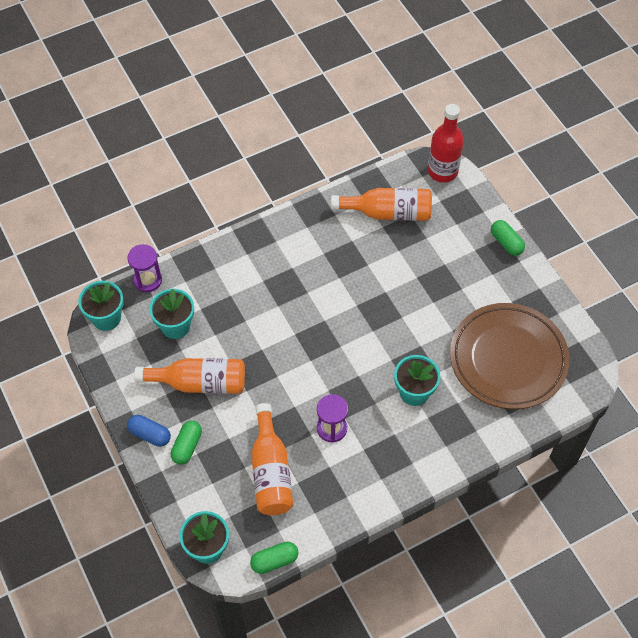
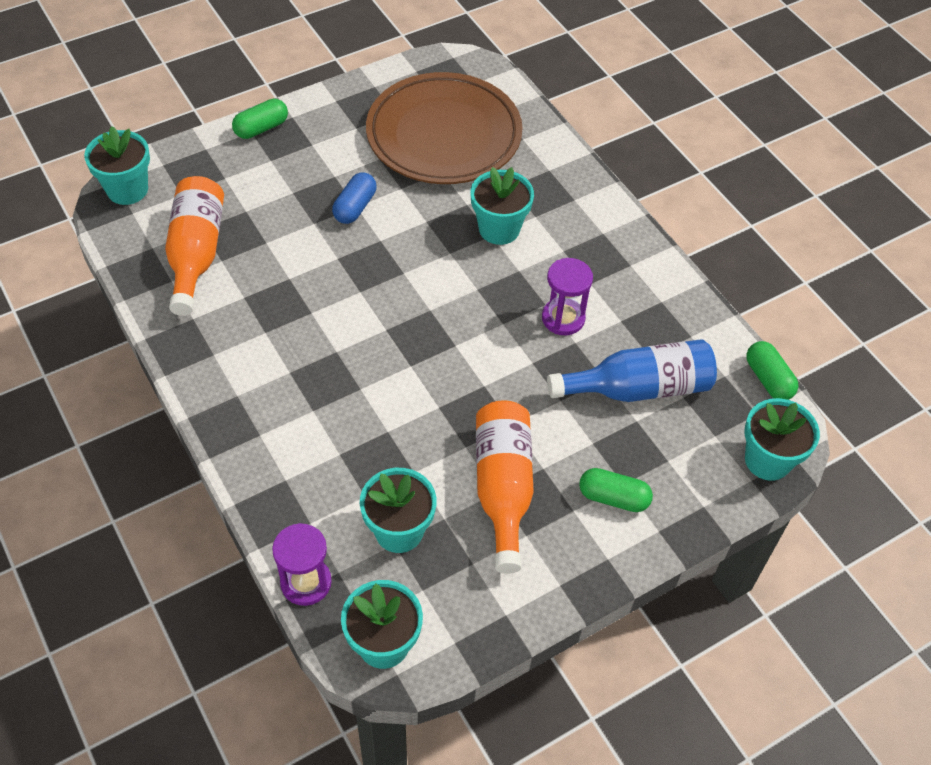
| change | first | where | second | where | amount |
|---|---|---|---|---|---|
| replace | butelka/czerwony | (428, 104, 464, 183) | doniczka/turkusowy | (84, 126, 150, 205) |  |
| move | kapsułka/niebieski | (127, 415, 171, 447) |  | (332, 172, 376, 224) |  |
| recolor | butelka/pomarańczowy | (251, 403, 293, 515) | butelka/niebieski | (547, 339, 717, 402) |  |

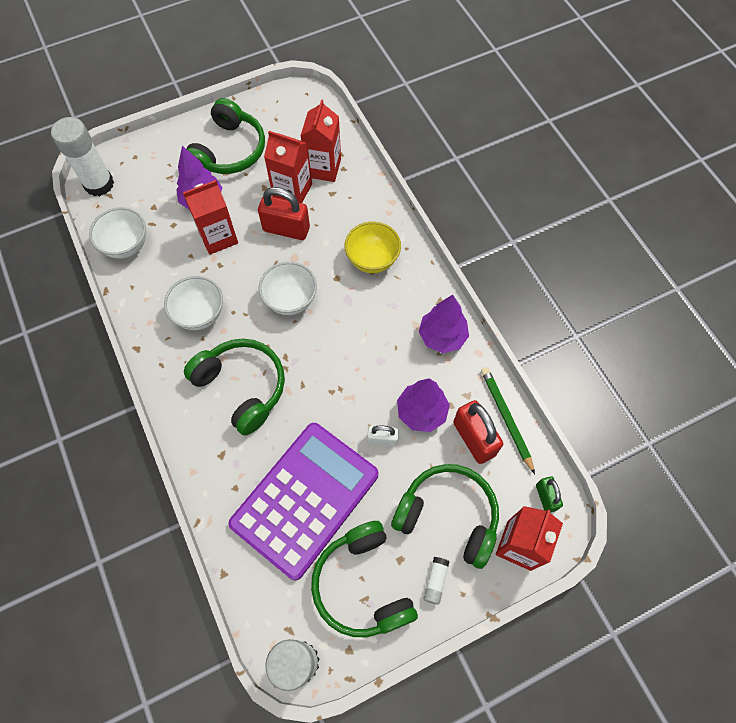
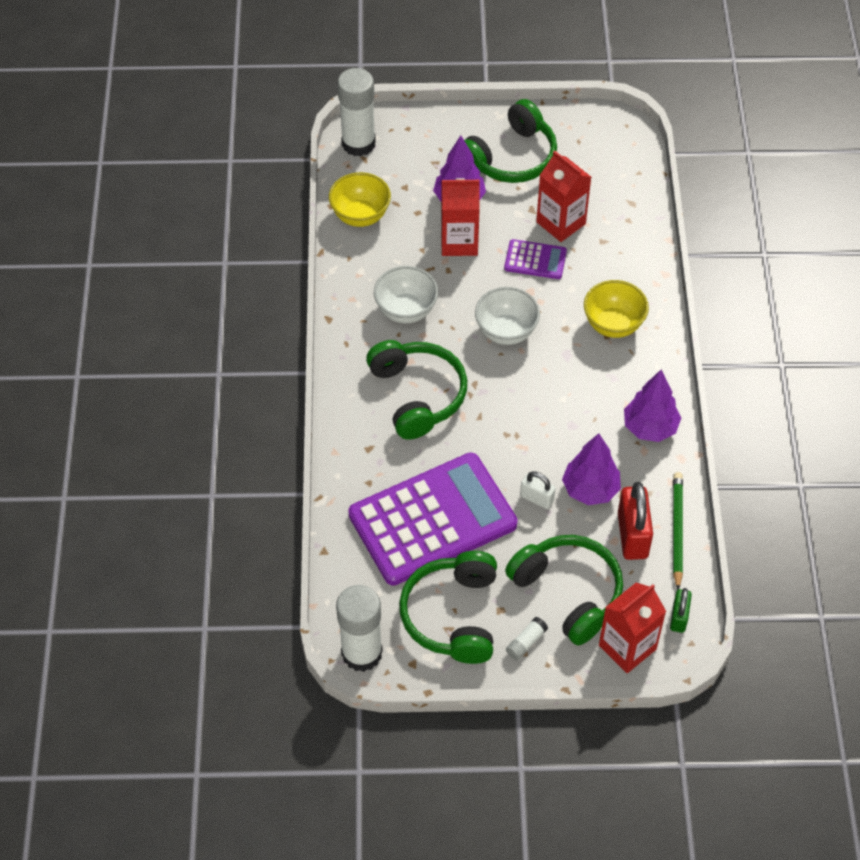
| change | first | where | second | where | amount |
|---|---|---|---|---|---|
| recolor | miska/biały | (89, 207, 146, 259) | miska/żółty | (329, 172, 391, 227) |  |
| replace | kłódka/czerwony | (258, 187, 310, 240) | kalkulator/fioletowy | (504, 239, 567, 279) |  |
| delete | karton mleka/czerwony | (301, 99, 341, 182) |  |  |  |

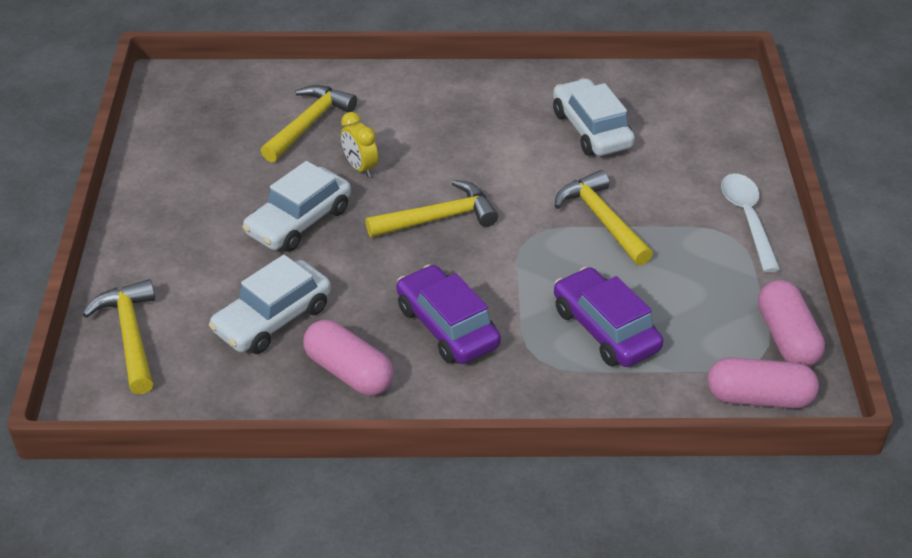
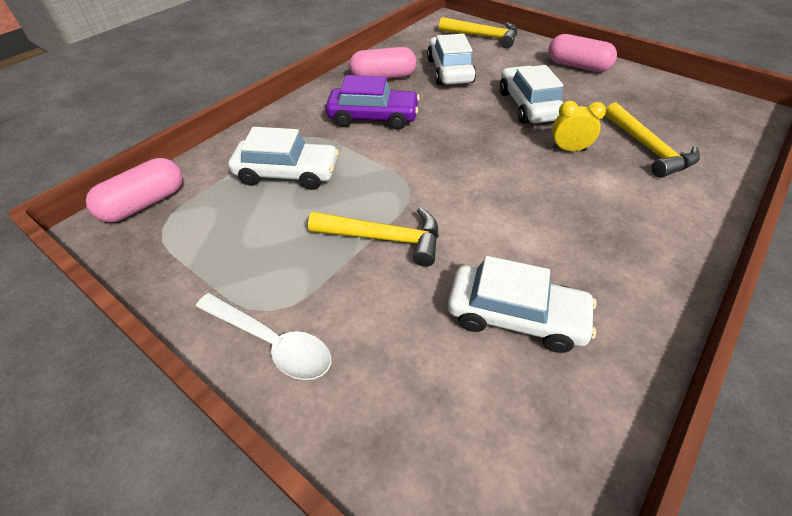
| change | first | where | second | where | amount |
|---|---|---|---|---|---|
| recolor | samochód/fioletowy | (554, 267, 663, 367) | samochód/biały | (228, 127, 339, 190) |  |
| move | kapsułka/różowy | (758, 280, 825, 367) |  | (548, 34, 617, 72) |  |
| delete | młotek/żółty | (365, 180, 498, 238) |  |  |  |

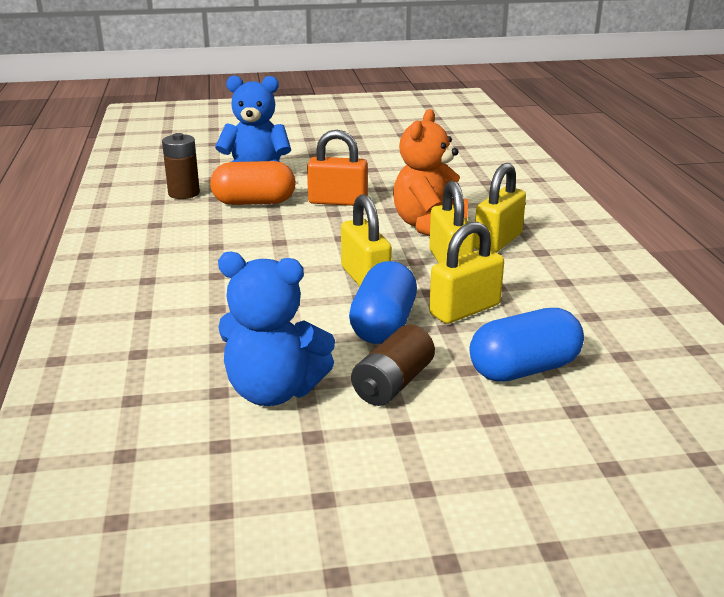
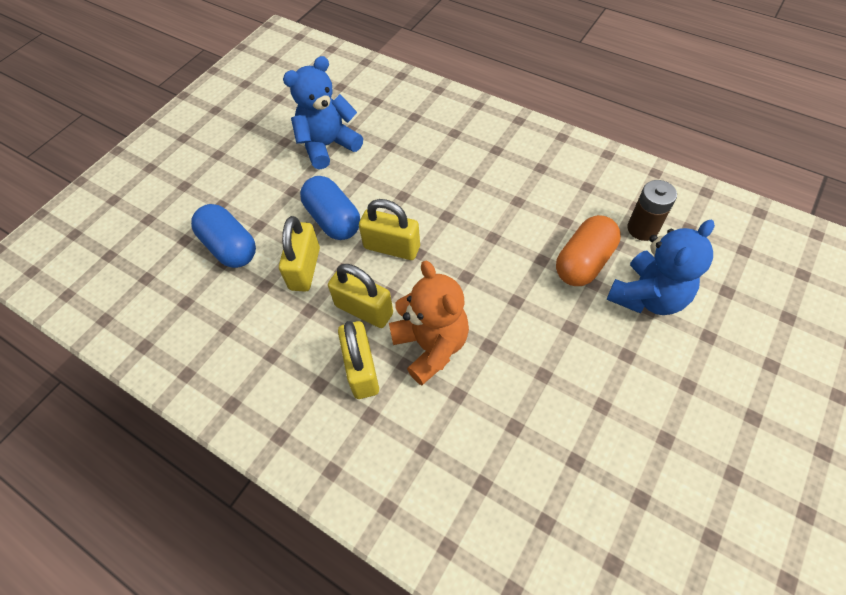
| change | first | where | second | where | amount |
|---|---|---|---|---|---|
| rotate | kapsułka/niebieski | (470, 308, 584, 382) |  | (191, 204, 256, 268) | 60 degrees counterclockwise |
| delete | kłódka/pomarańczowy | (307, 130, 368, 206) |  |  |  |
| delete | bateria/brązowy | (351, 325, 435, 406) |  |  |  |

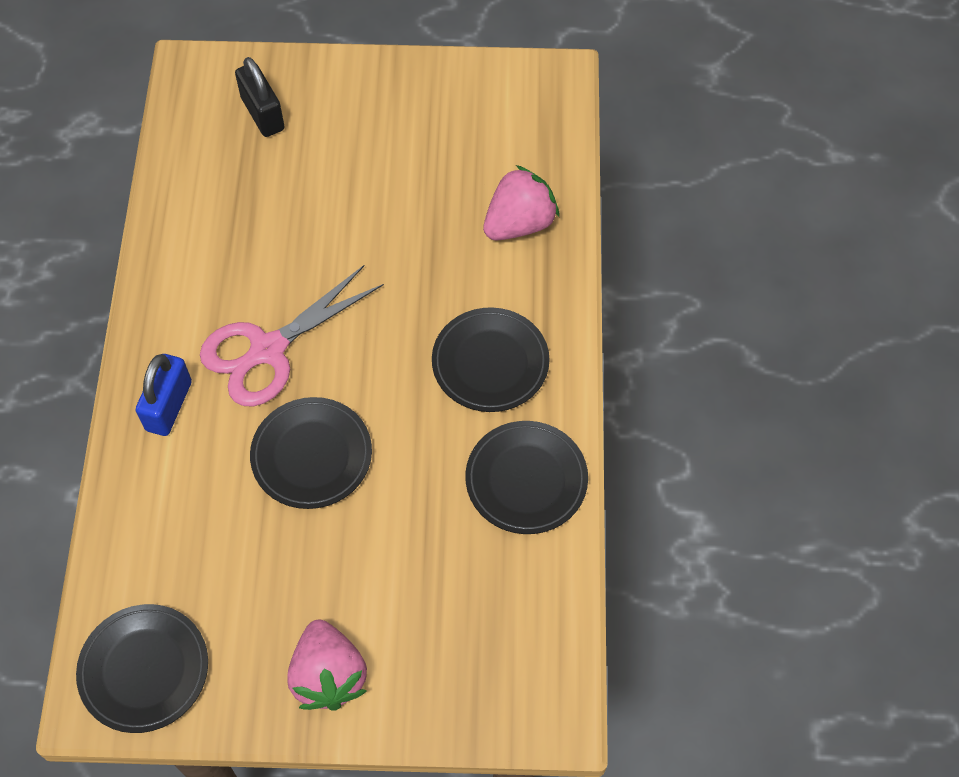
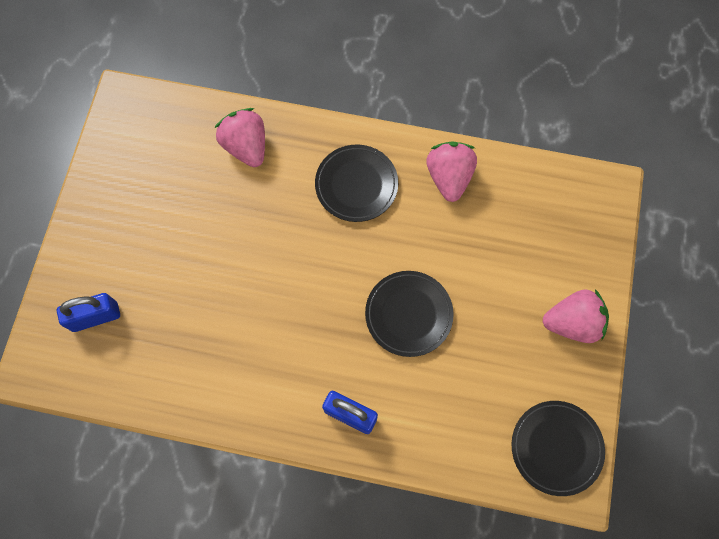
| change | first | where | second | where | amount |
|---|---|---|---|---|---|
| recolor | kłódka/czarny | (235, 57, 285, 137) | kłódka/niebieski | (57, 293, 120, 332) |  |
| replace | talerz/czarny | (465, 421, 588, 534) | truskawka/różowy | (426, 142, 477, 202) |  |
| delete | nożyczki/różowy | (200, 265, 384, 407) |  |  |  |

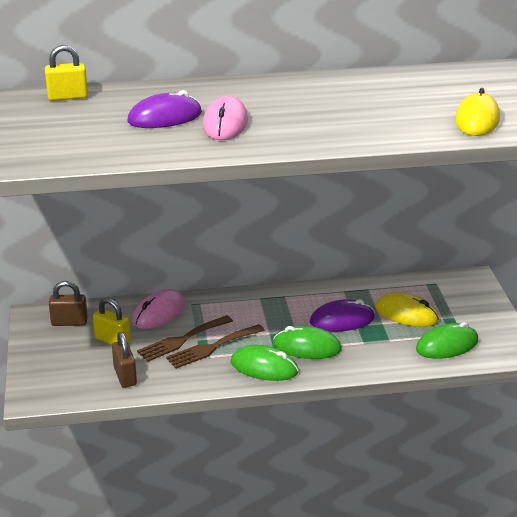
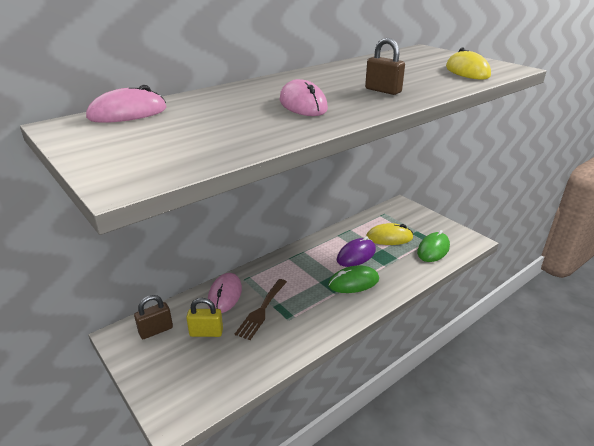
| change | first | where | second | where | amount |
|---|---|---|---|---|---|
| replace | kłódka/żółty | (45, 45, 88, 101) | myszka/różowy | (86, 85, 166, 123) |  |
| move | kłódka/brązowy | (112, 331, 137, 388) |  | (365, 38, 405, 95) |  |
| delete | myszka/fioletowy | (127, 90, 202, 128) |  |  |  |
| delete | widelec/brązowy | (166, 324, 265, 369) |  |  |  |
| delete | myszka/zielony | (230, 345, 299, 381) |  |  |  |

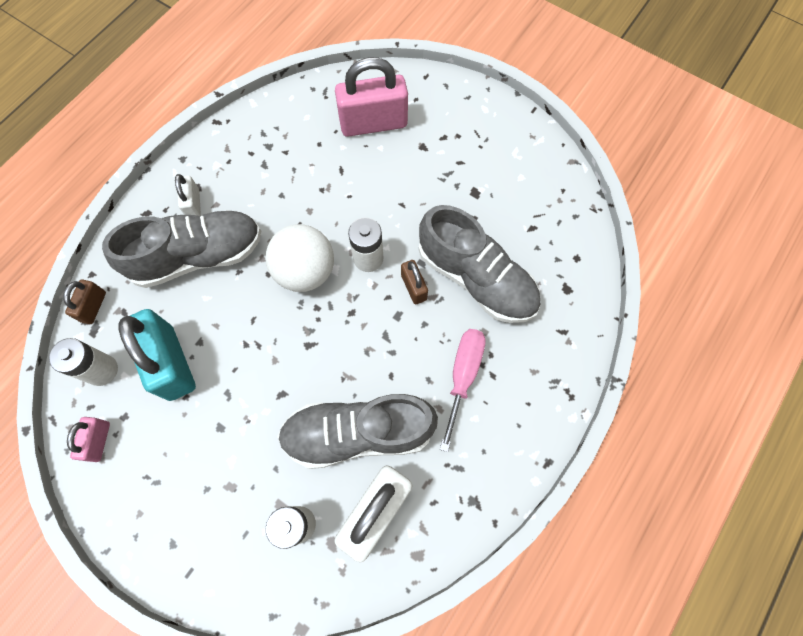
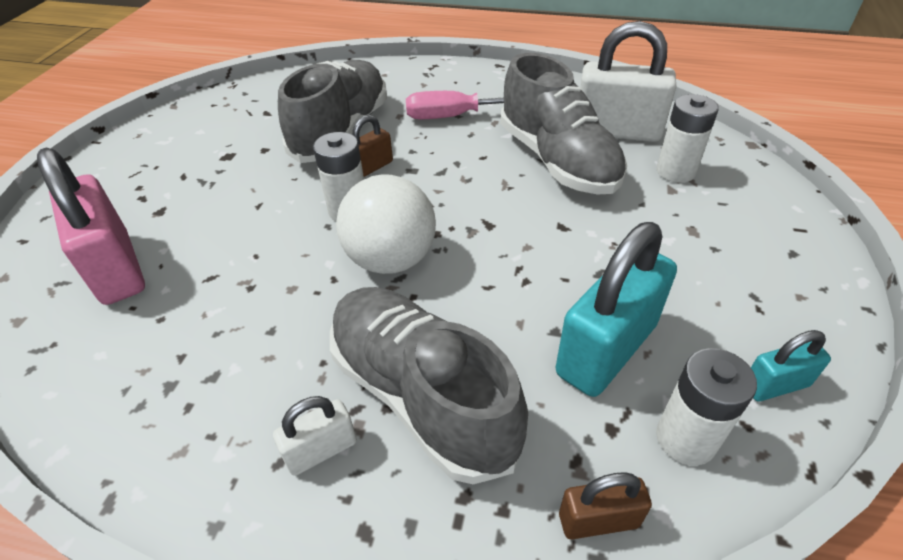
| change | first | where | second | where | amount |
|---|---|---|---|---|---|
| recolor | kłódka/różowy | (67, 417, 110, 462) | kłódka/turkusowy | (751, 330, 831, 401) |  |

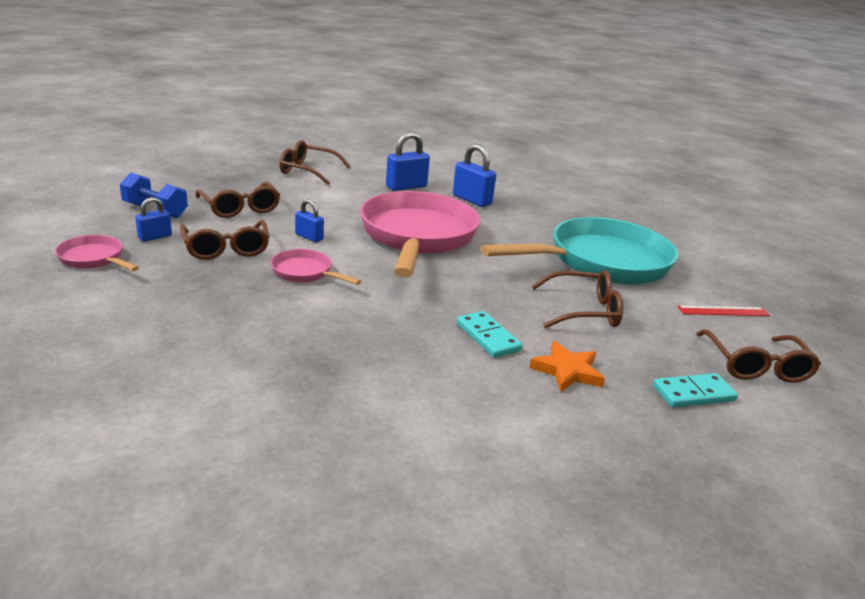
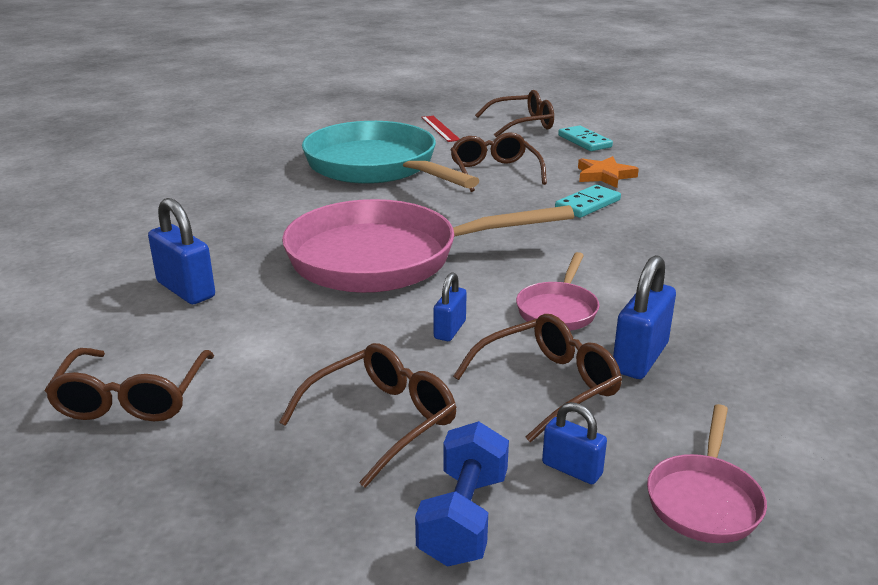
| change | first | where | second | where | amount |
|---|---|---|---|---|---|
| move | kłódka/niebieski | (453, 144, 496, 207) |  | (613, 255, 676, 379) |  |

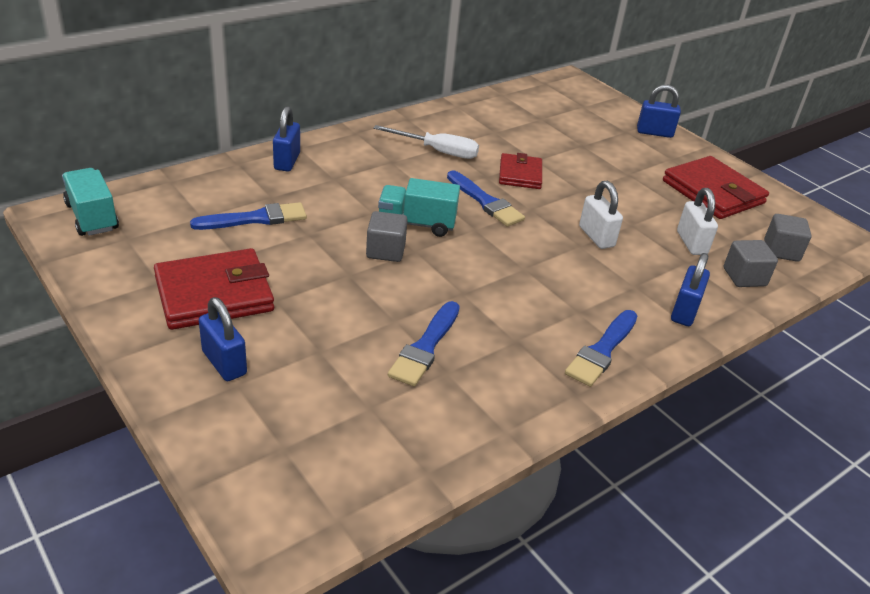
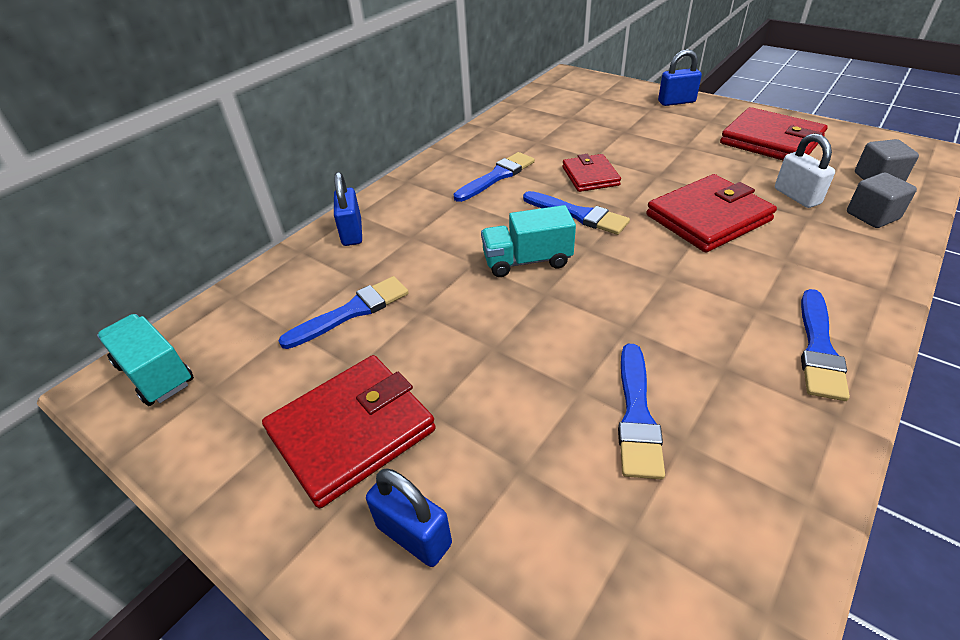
| change | first | where | second | where | amount |
|---|---|---|---|---|---|
| replace | śrubokręt/biały | (373, 125, 479, 159) | pędzel/niebieski | (454, 152, 535, 202) |  |
| replace | kłódka/biały | (579, 181, 623, 249) | portfel/czerwony | (646, 174, 777, 253) |  |
| delete | sześcian/szary | (366, 211, 408, 262) |  |  |  |
| delete | kłódka/niebieski | (671, 253, 710, 326) |  |  |  |

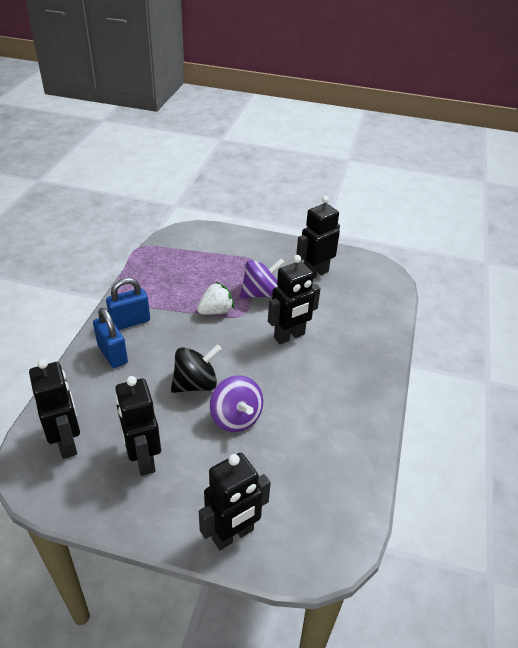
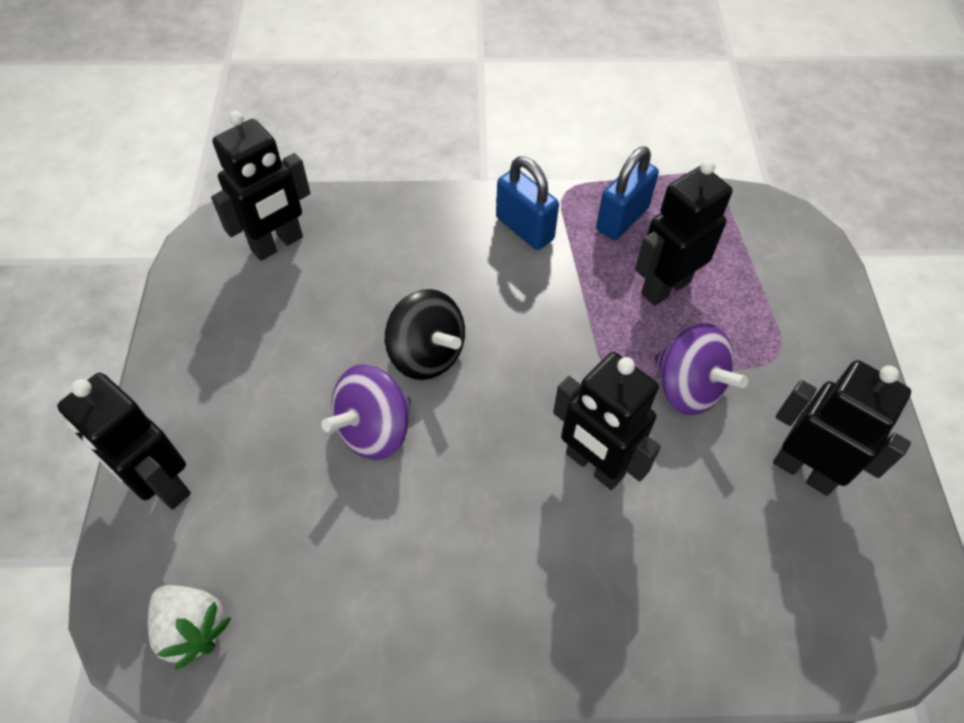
| change | first | where | second | where | amount |
|---|---|---|---|---|---|
| move | truskawka/biały | (197, 282, 234, 315) |  | (148, 585, 231, 670) |  |
| move | kłódka/niebieski | (93, 308, 128, 368) |  | (596, 146, 659, 240) |  |
| move | robot/czarny | (115, 376, 161, 476) |  | (635, 159, 733, 306) |  |

